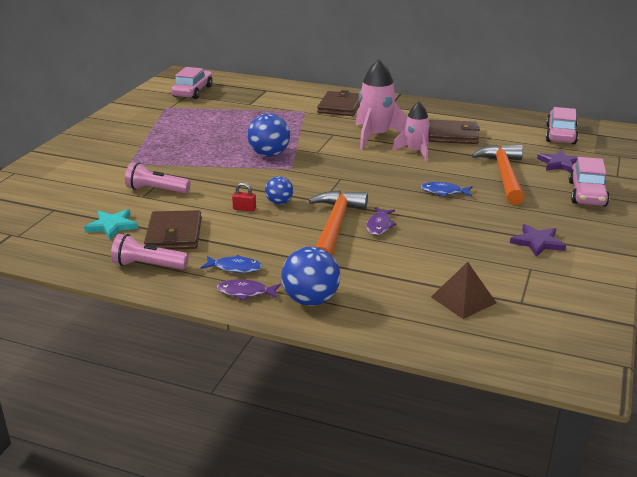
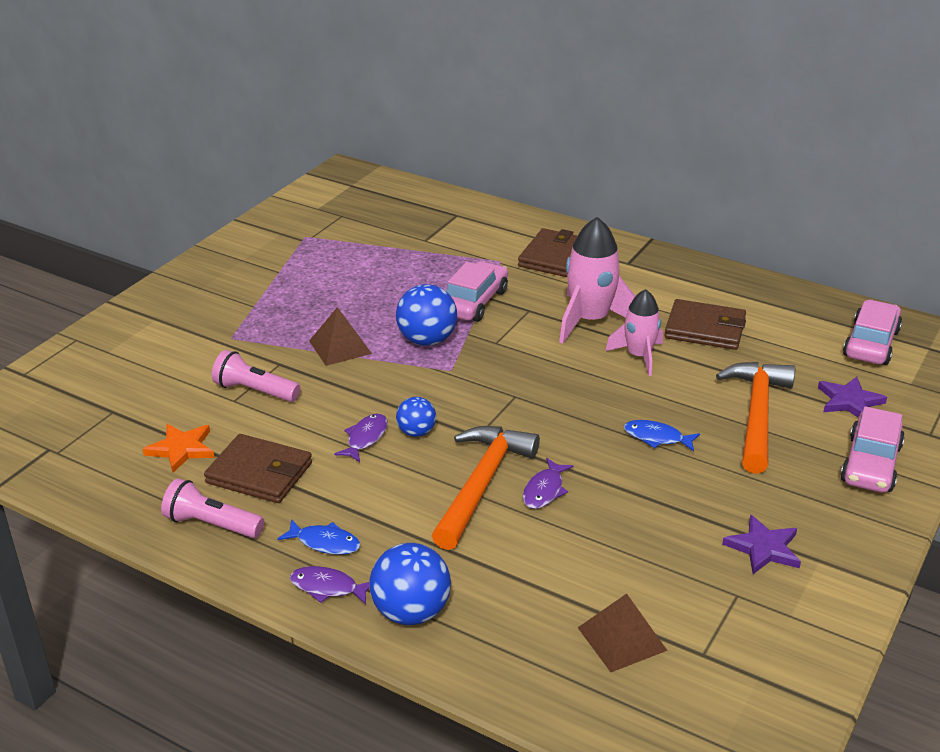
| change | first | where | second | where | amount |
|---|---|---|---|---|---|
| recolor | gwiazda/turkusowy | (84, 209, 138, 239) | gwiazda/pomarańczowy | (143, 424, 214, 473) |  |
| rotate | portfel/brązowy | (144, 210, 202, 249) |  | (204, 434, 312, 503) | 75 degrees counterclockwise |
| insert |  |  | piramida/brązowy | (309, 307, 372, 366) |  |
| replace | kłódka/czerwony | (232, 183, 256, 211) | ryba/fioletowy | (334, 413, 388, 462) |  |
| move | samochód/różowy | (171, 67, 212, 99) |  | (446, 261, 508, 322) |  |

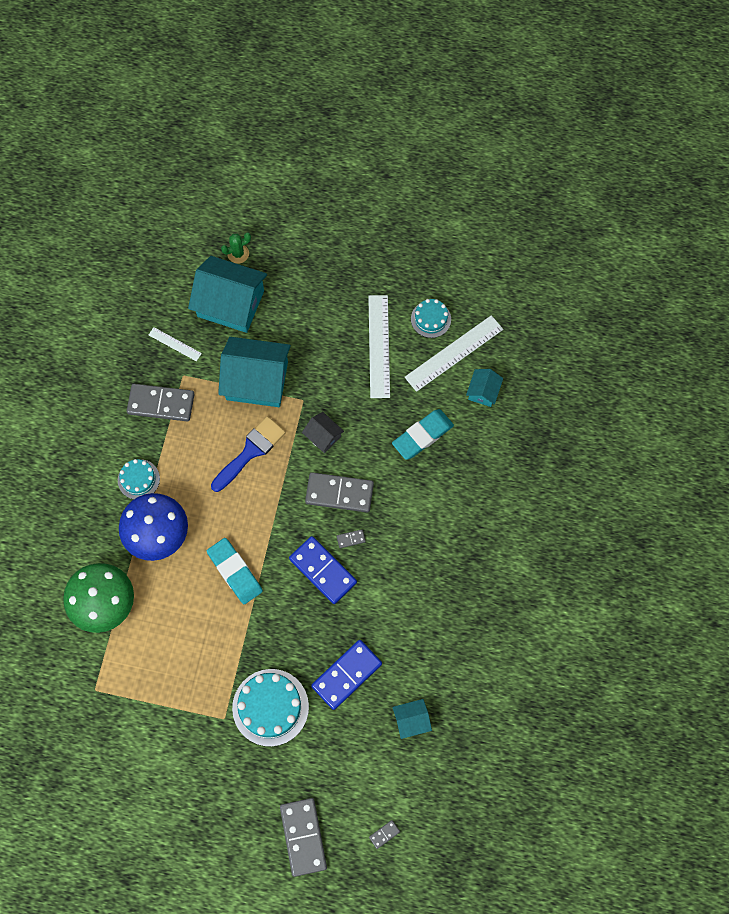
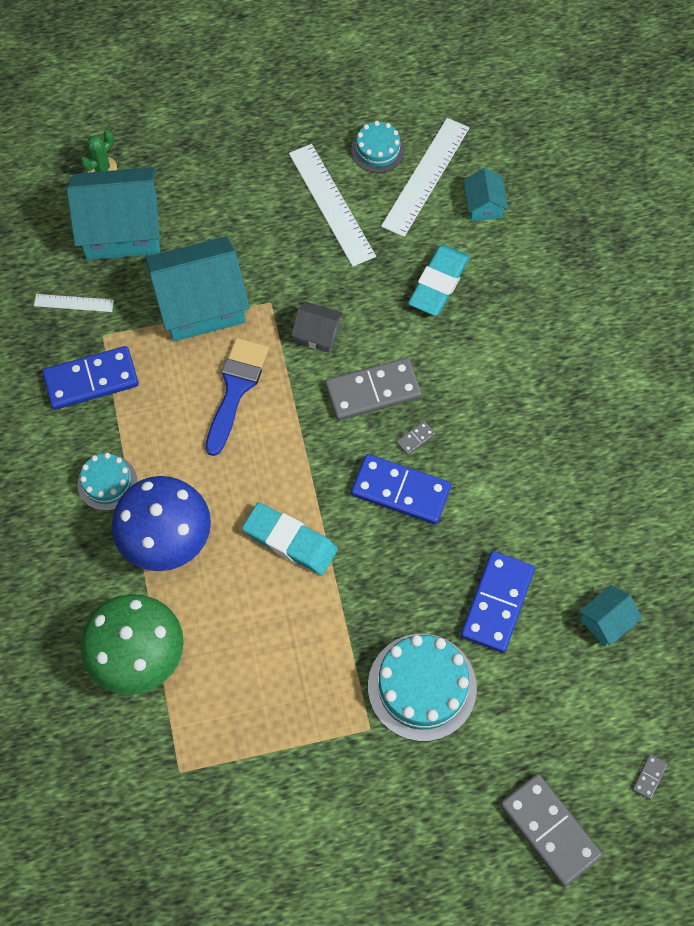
| change | first | where | second | where | amount |
|---|---|---|---|---|---|
| recolor | kostka domina/szary | (127, 384, 195, 422) | kostka domina/niebieski | (42, 346, 139, 410) |  |

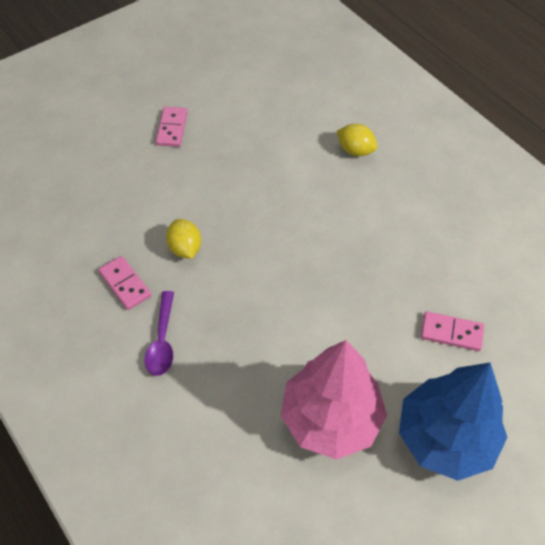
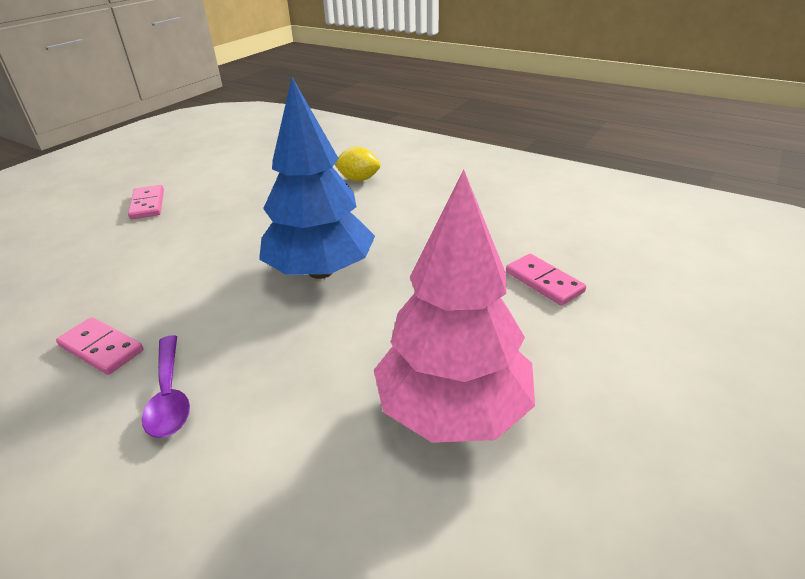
| change | first | where | second | where | amount |
|---|---|---|---|---|---|
| move | drzewko/niebieski | (399, 362, 507, 481) |  | (259, 77, 375, 279) |  |
| rotate | kostka domina/różowy | (421, 311, 484, 351) |  | (506, 254, 586, 306) | 60 degrees clockwise |
| delete | cytryna/żółty | (166, 219, 201, 259) |  |  |  |

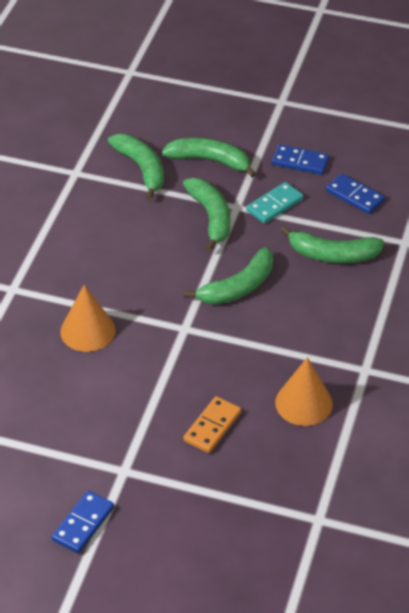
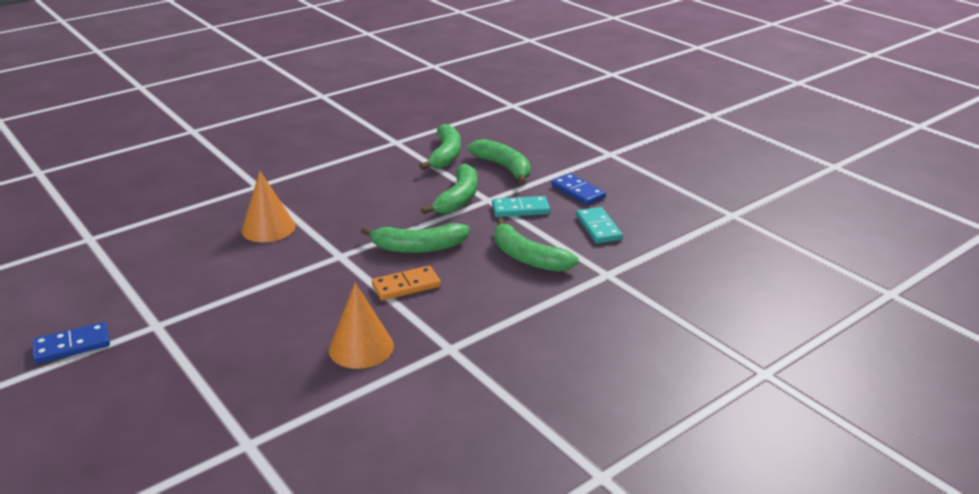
| change | first | where | second | where | amount |
|---|---|---|---|---|---|
| move | kostka domina/pomarańczowy | (183, 396, 241, 453) |  | (372, 266, 441, 300) |  |
| recolor | kostka domina/niebieski | (326, 173, 385, 214) | kostka domina/turkusowy | (576, 207, 623, 243) |  |

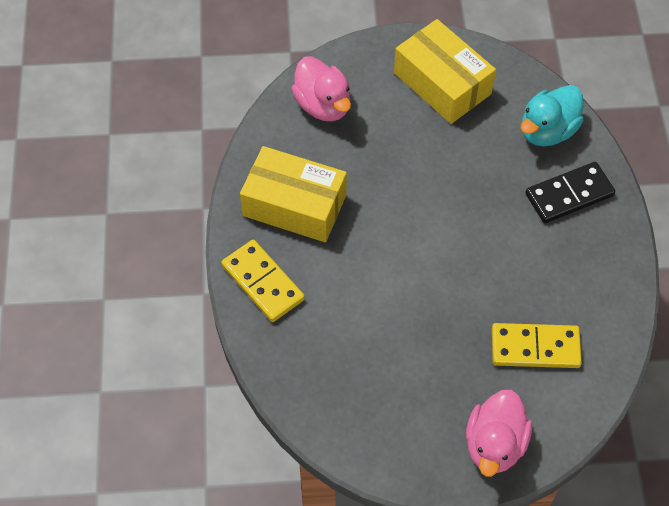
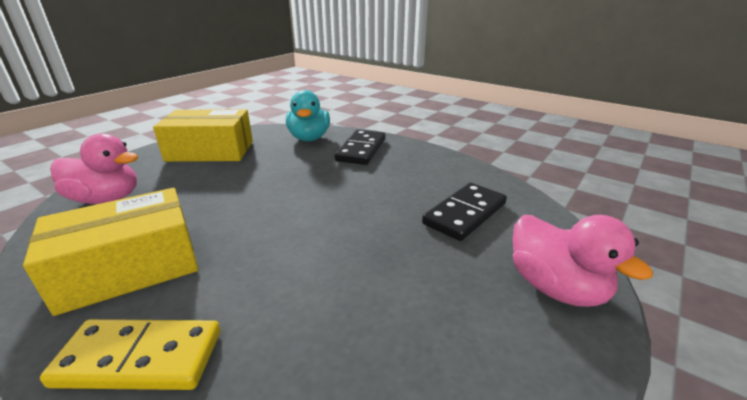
| change | first | where | second | where | amount |
|---|---|---|---|---|---|
| recolor | kostka domina/żółty | (492, 323, 582, 368) | kostka domina/czarny | (422, 183, 507, 241) |  |

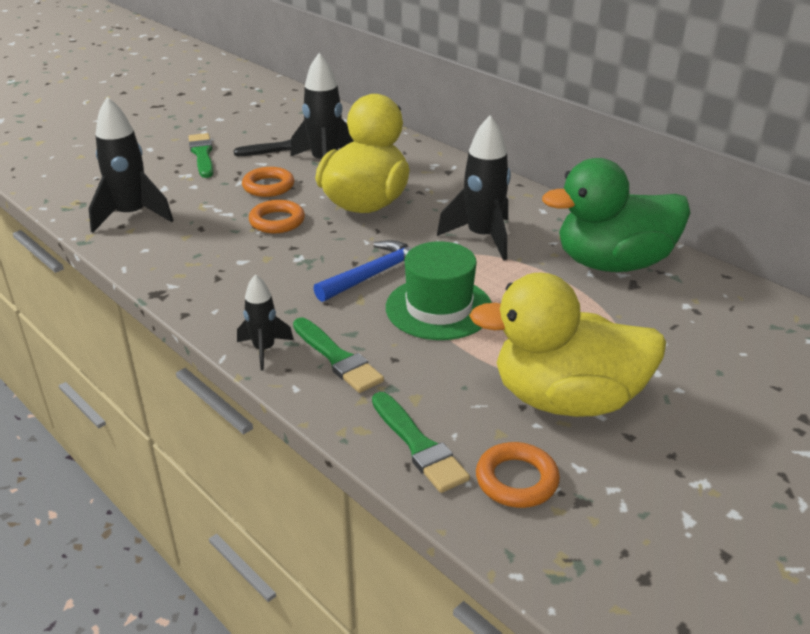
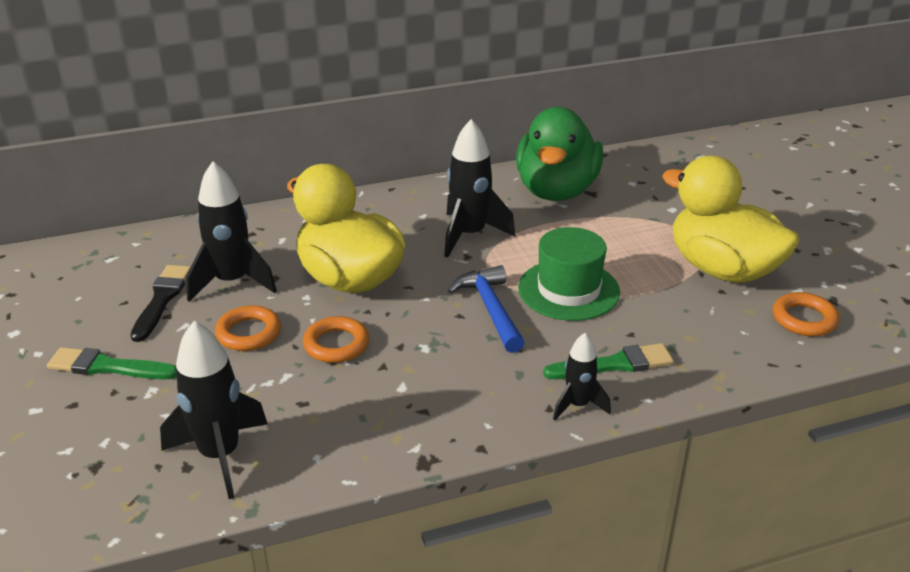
| change | first | where | second | where | amount |
|---|---|---|---|---|---|
| rotate | kaczka/żółty | (469, 273, 666, 417) |  | (662, 156, 800, 283) | 105 degrees clockwise |
| delete | pędzel/zielony | (372, 392, 470, 493) |  |  |  |

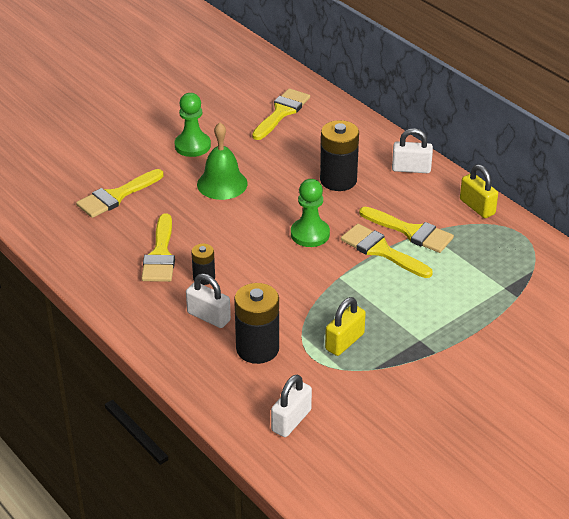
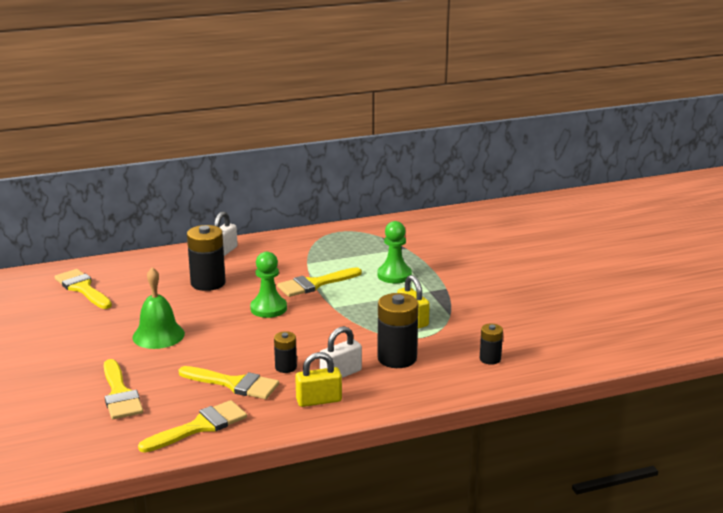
| change | first | where | second | where | amount |
|---|---|---|---|---|---|
| move | pędzel/żółty | (359, 207, 454, 253) |  | (138, 400, 247, 453) |  |
| move | kłódka/żółty | (460, 164, 498, 218) |  | (295, 352, 342, 407) |  |
| move | pionek/zielony | (175, 93, 211, 157) |  | (377, 221, 412, 284) |  |
| replace | kłódka/biały | (271, 374, 312, 437) | bateria/czarny | (480, 324, 503, 365) |  |

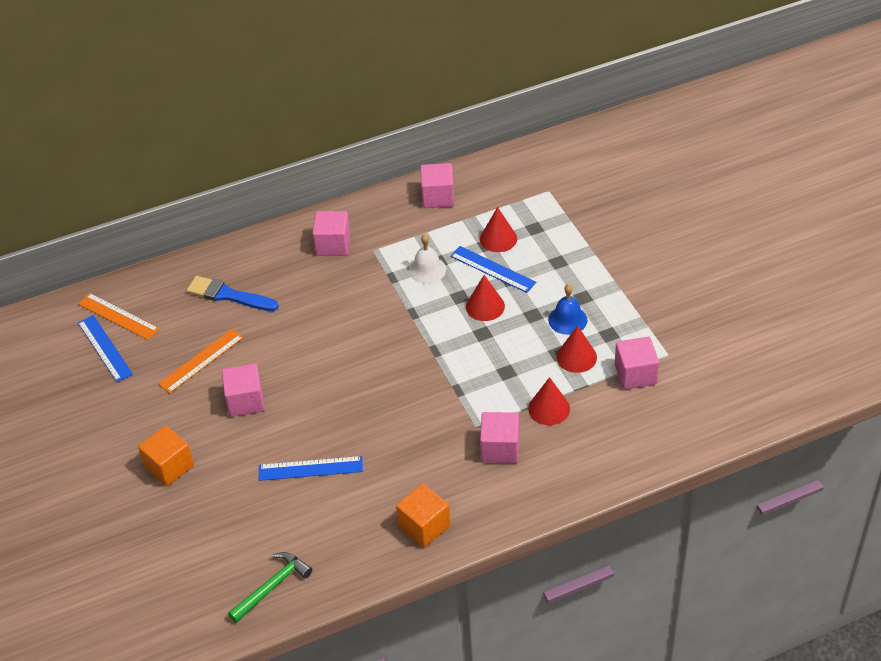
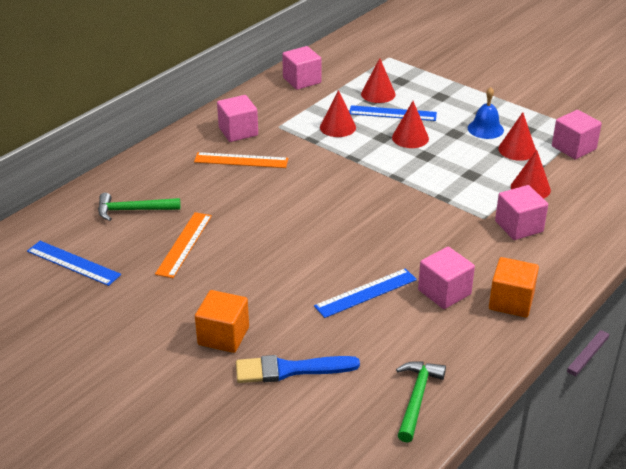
| change | first | where | second | where | amount |
|---|---|---|---|---|---|
| insert |  |  | młotek/zielony | (98, 193, 181, 221) |  |
| move | linijka/pomarańczowy | (78, 293, 160, 340) |  | (194, 152, 288, 168) |  |
| move | pędzel/niebieski | (187, 276, 279, 311) |  | (236, 355, 360, 383) |  |
| replace | dzwonek/biały | (409, 234, 446, 284) | stożek/czerwony | (320, 90, 356, 137) |  |
| move | sześcian/różowy | (222, 364, 265, 417) |  | (418, 247, 475, 309) |  |

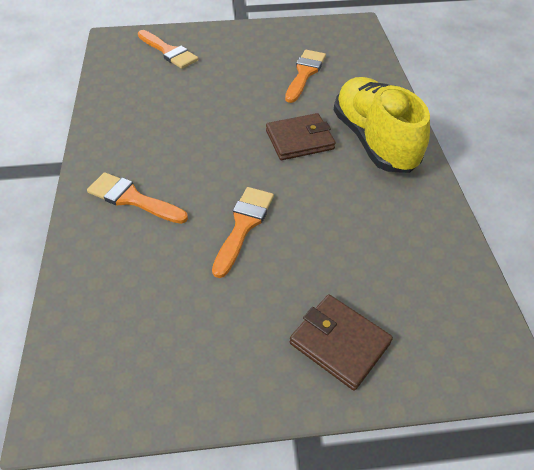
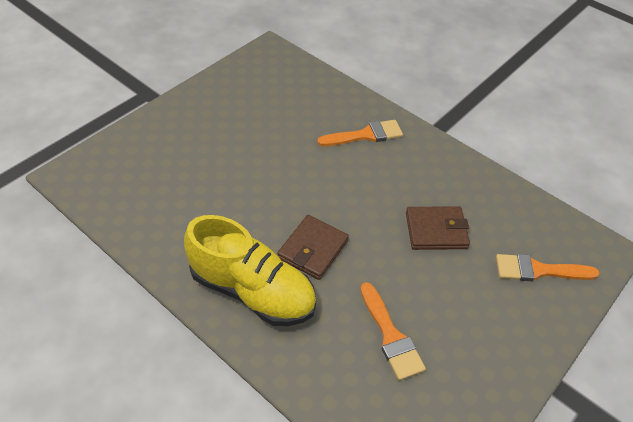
| change | first | where | second | where | amount |
|---|---|---|---|---|---|
| move | portfel/brązowy | (290, 295, 393, 390) |  | (406, 206, 470, 250) |  |
| delete | pędzel/pomarańczowy | (212, 187, 274, 278) |  |  |  |

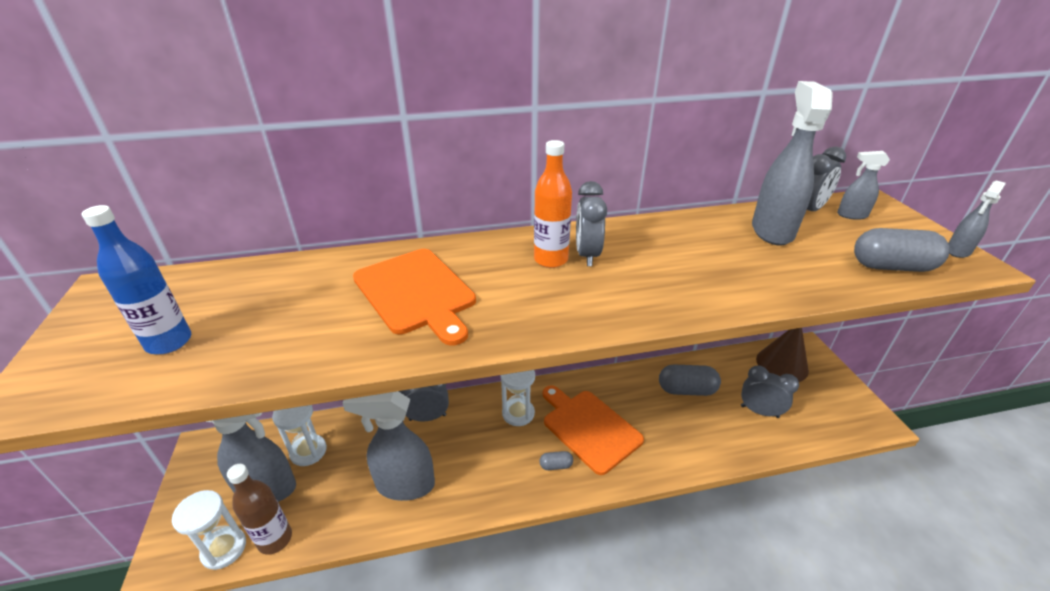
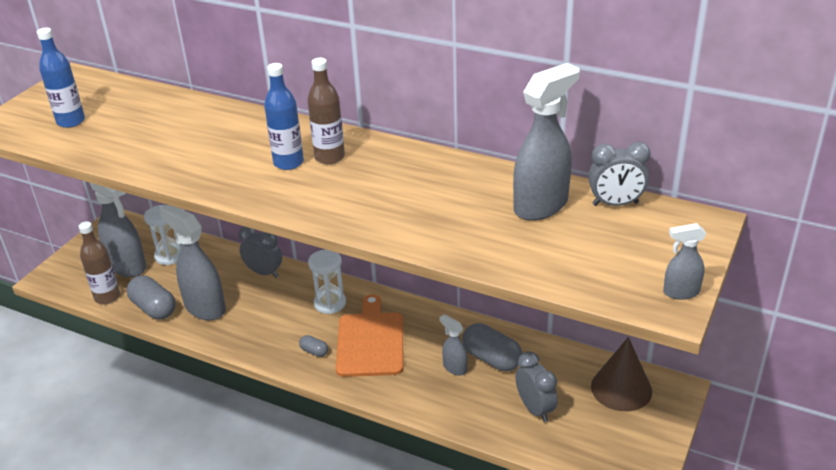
| change | first | where | second | where | amount |
|---|---|---|---|---|---|
| move | kapsułka/szary | (854, 228, 950, 272) |  | (127, 275, 176, 320) |  |
| insert |  |  | butelka/niebieski | (264, 63, 304, 170) |  |
| recolor | butelka/pomarańczowy | (534, 140, 572, 268) | butelka/brązowy | (307, 58, 345, 164) |  |
| move | spryskiwacz/szary | (837, 151, 890, 220) |  | (440, 314, 468, 376) |  |
| delete | klepsydra/biały | (172, 490, 246, 570) |  |  |  |
| delete | deska do krojenia/pomarańczowy | (353, 249, 476, 345) |  |  |  |
| delete | budzik/szary | (576, 181, 607, 266) |  |  |  |

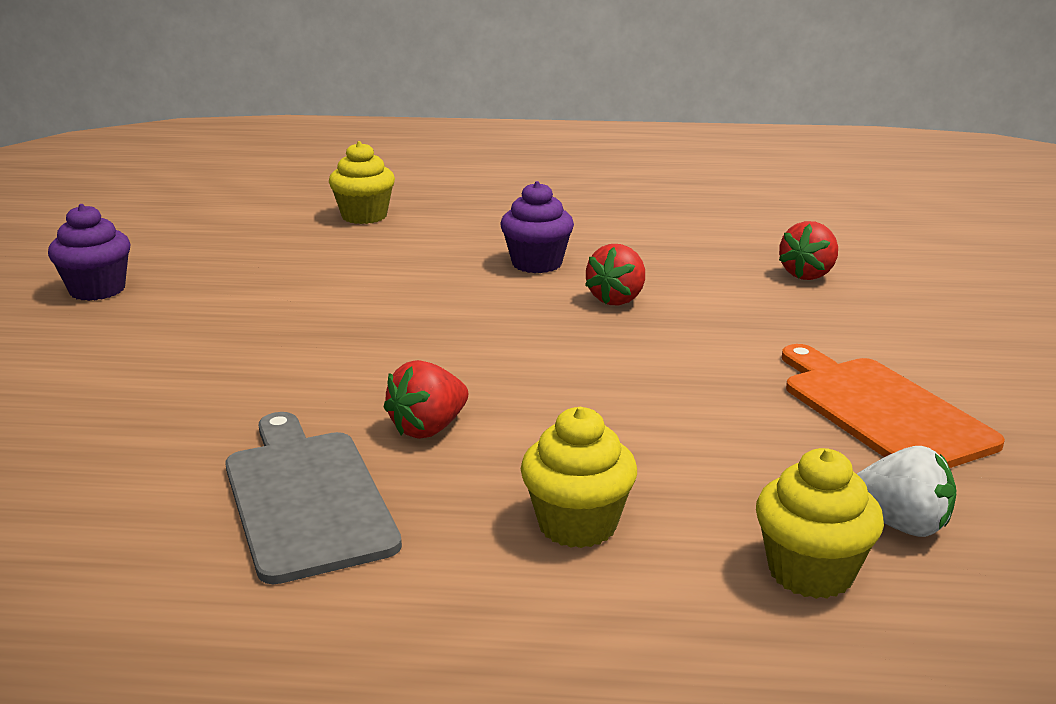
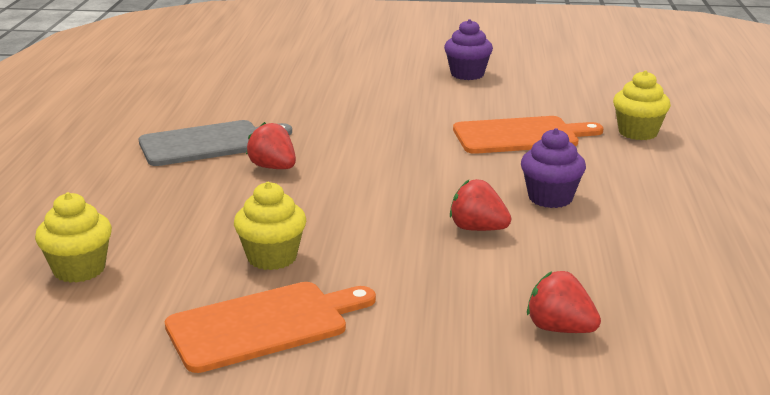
| change | first | where | second | where | amount |
|---|---|---|---|---|---|
| move | muffinka/żółty | (521, 407, 637, 548) |  | (234, 182, 306, 270) |  |
| insert |  |  | deska do krojenia/pomarańczowy | (453, 116, 604, 154) |  |
| delete | truskawka/biały | (857, 446, 957, 537) |  |  |  |

